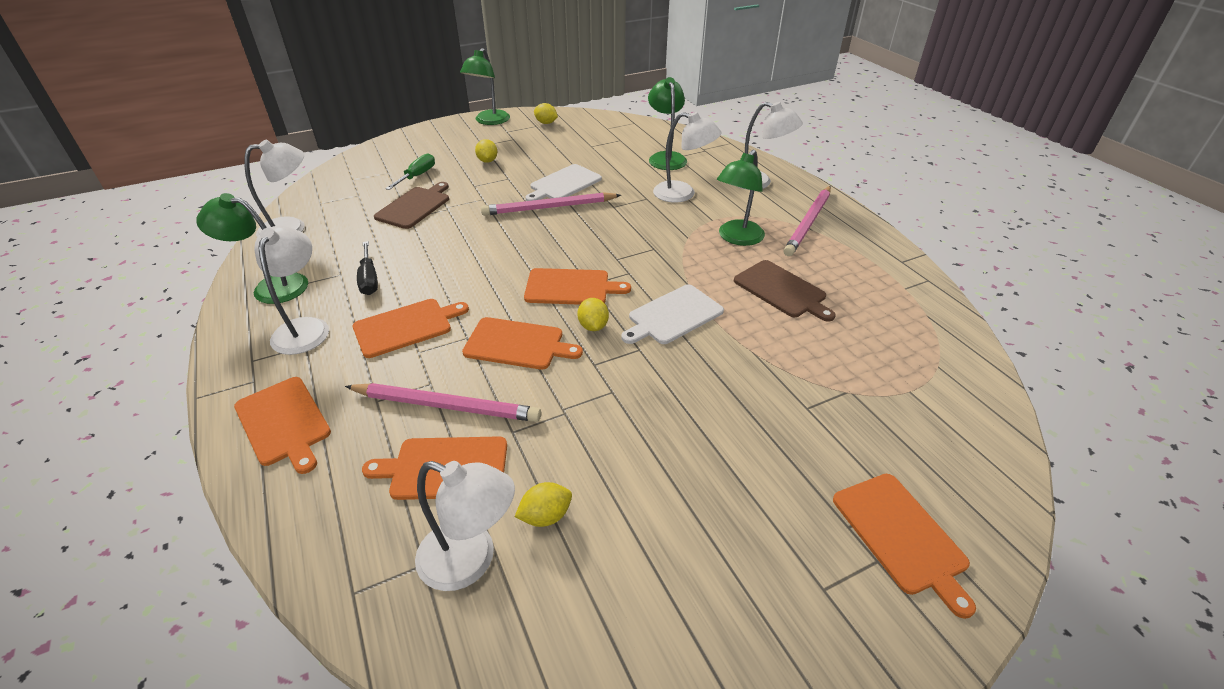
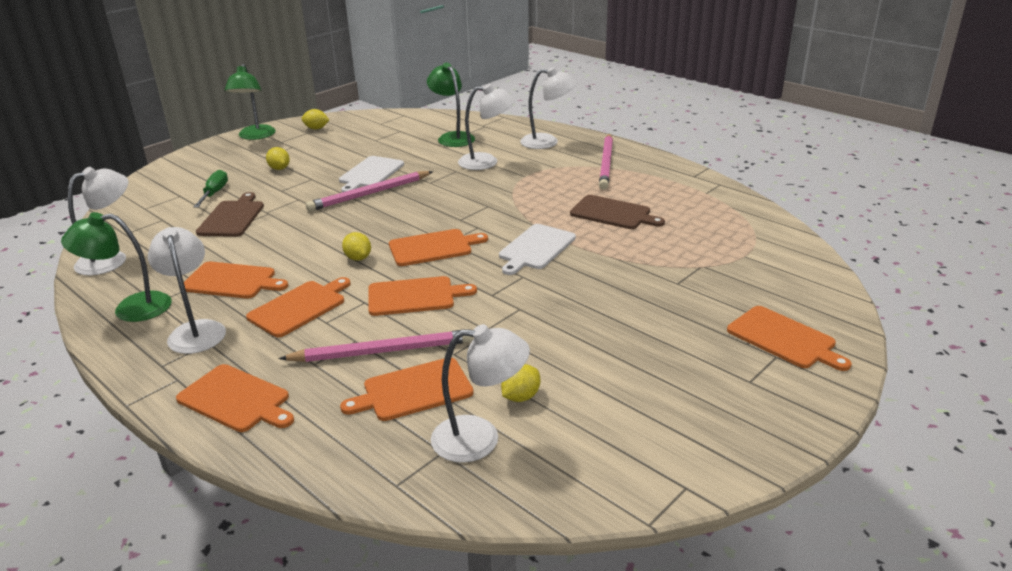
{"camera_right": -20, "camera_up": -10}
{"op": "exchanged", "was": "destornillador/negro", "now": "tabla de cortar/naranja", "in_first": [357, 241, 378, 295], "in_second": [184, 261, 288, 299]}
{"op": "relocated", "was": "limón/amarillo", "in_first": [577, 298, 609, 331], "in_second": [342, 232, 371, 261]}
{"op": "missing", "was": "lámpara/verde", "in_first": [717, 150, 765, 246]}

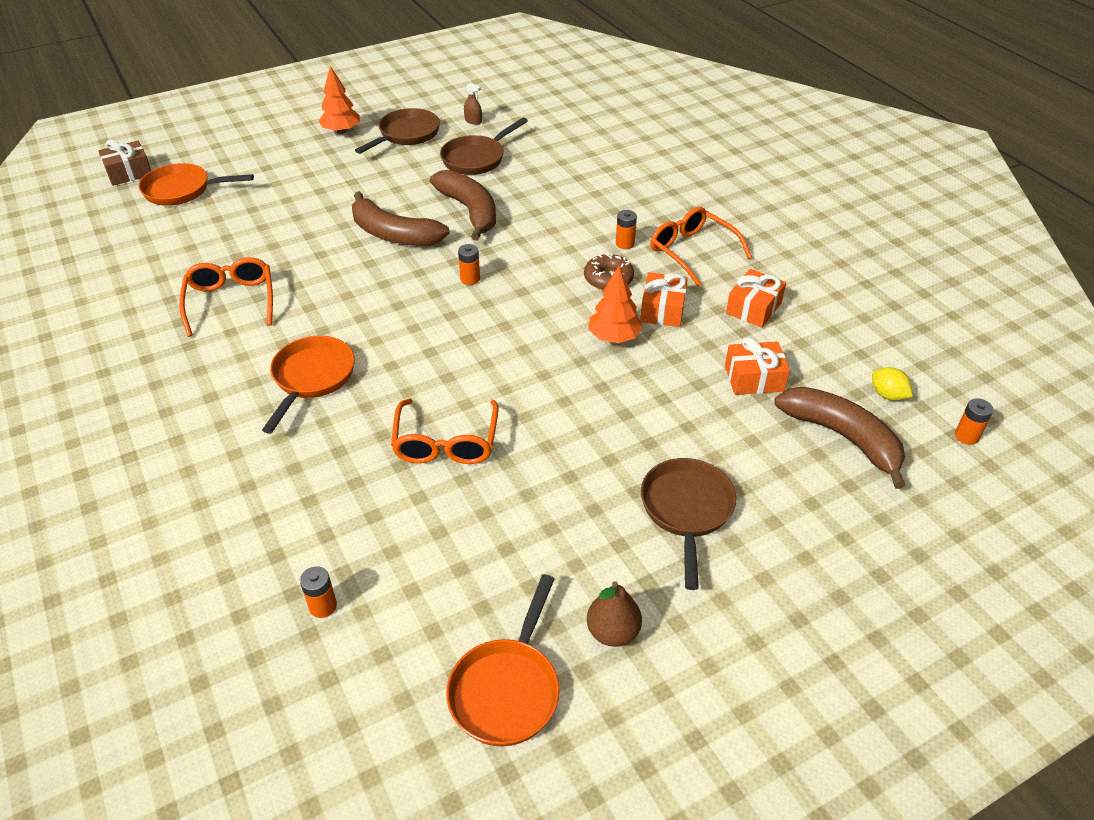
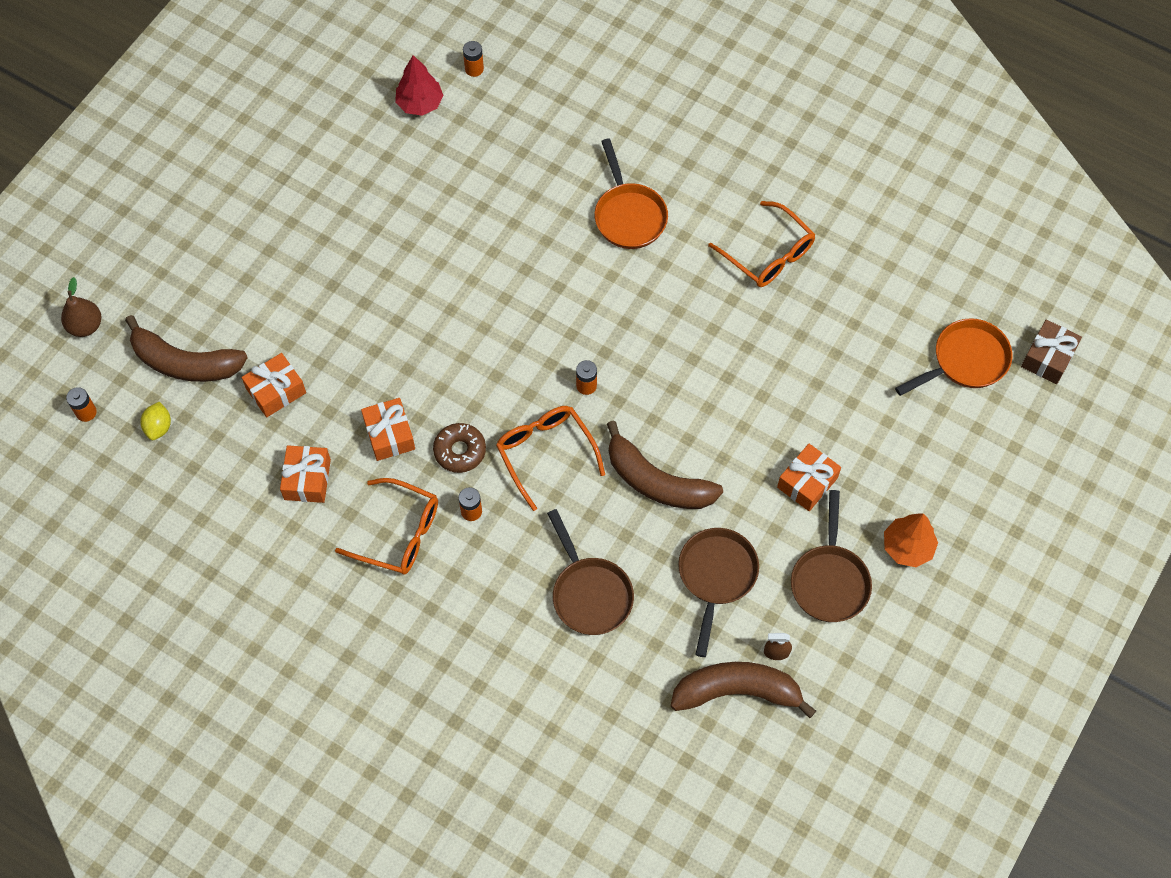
{"camera_right": 150, "camera_up": 20}
{"op": "relocated", "was": "pera/marrón", "in_first": [587, 581, 642, 647], "in_second": [61, 277, 101, 337]}
{"op": "spun", "was": "limón/amarillo", "in_first": [872, 367, 913, 401], "in_second": [140, 401, 171, 440], "clockwise": 75}
{"op": "appeared", "now": "árbol/rojo", "in_second": [395, 55, 444, 116]}
{"op": "relocated", "was": "gafas/naranja", "in_first": [391, 398, 499, 464], "in_second": [496, 406, 605, 511]}
{"op": "relocated", "was": "sartén/marrón", "in_first": [641, 458, 736, 590], "in_second": [547, 509, 634, 635]}
{"op": "relocated", "was": "plátano/marrón", "in_first": [352, 191, 450, 246], "in_second": [671, 662, 816, 718]}
{"op": "appeared", "now": "regalo/naranja", "in_second": [777, 444, 841, 511]}
{"op": "missing", "was": "sartén/naranja", "in_first": [446, 574, 560, 747]}
{"op": "missing", "was": "árbol/naranja", "in_first": [589, 266, 643, 343]}

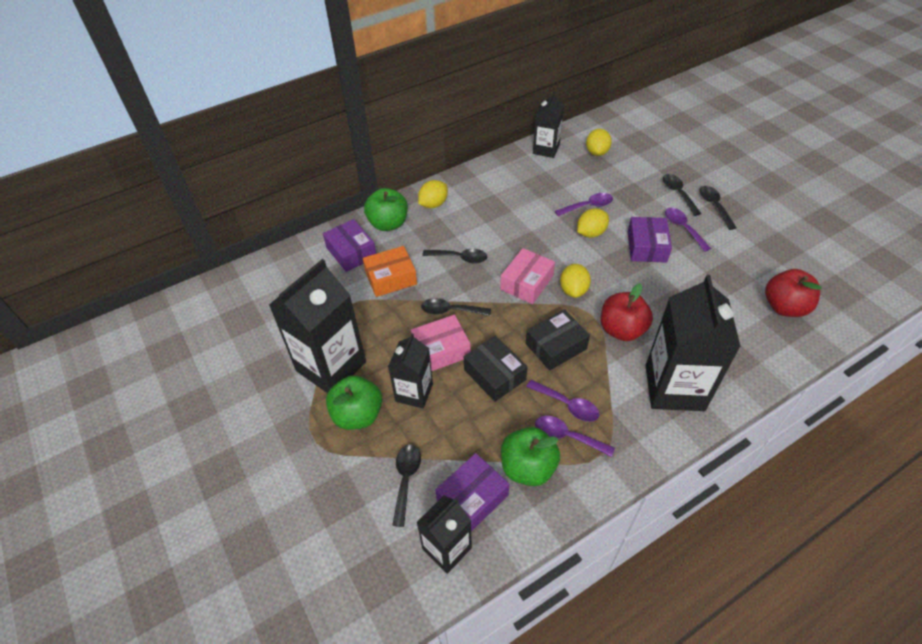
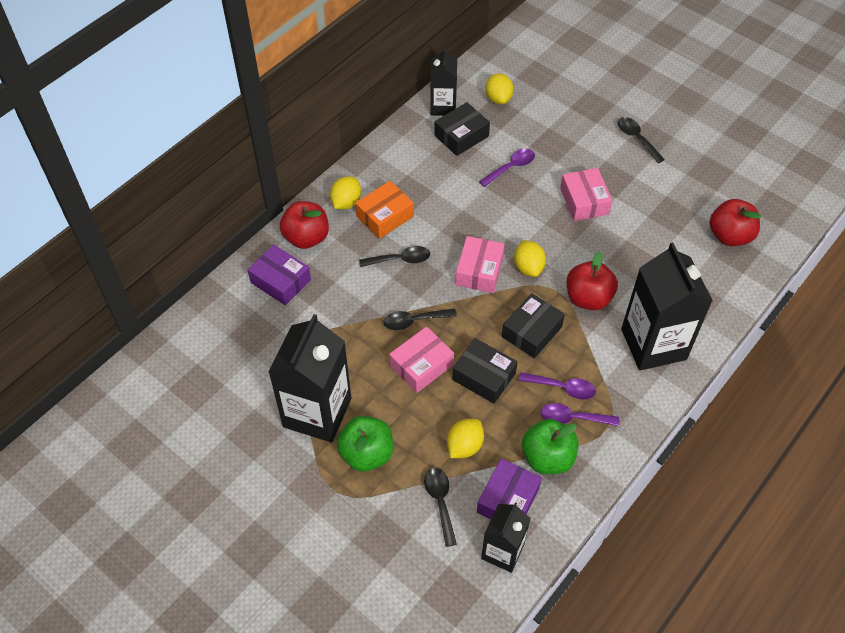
{"camera_right": -20, "camera_up": 5}
{"op": "colour", "was": "manzana/verde", "now": "manzana/rojo", "in_first": [364, 188, 408, 231], "in_second": [280, 201, 329, 249]}
{"op": "relocated", "was": "caja/naranja", "in_first": [363, 246, 417, 297], "in_second": [355, 181, 414, 239]}
{"op": "appeared", "now": "caja/negro", "in_second": [434, 102, 490, 156]}
{"op": "relocated", "was": "limón/amarillo", "in_first": [577, 208, 609, 238], "in_second": [447, 419, 484, 458]}
{"op": "colour", "was": "caja/morado", "now": "caja/rosa", "in_first": [627, 217, 672, 263], "in_second": [560, 168, 613, 221]}
{"op": "missing", "was": "cartón de leche/negro", "in_first": [388, 333, 433, 409]}
{"op": "missing", "was": "cuchara/negro", "in_first": [663, 174, 701, 216]}
{"op": "missing", "was": "cuchara/morado", "in_first": [665, 208, 711, 252]}

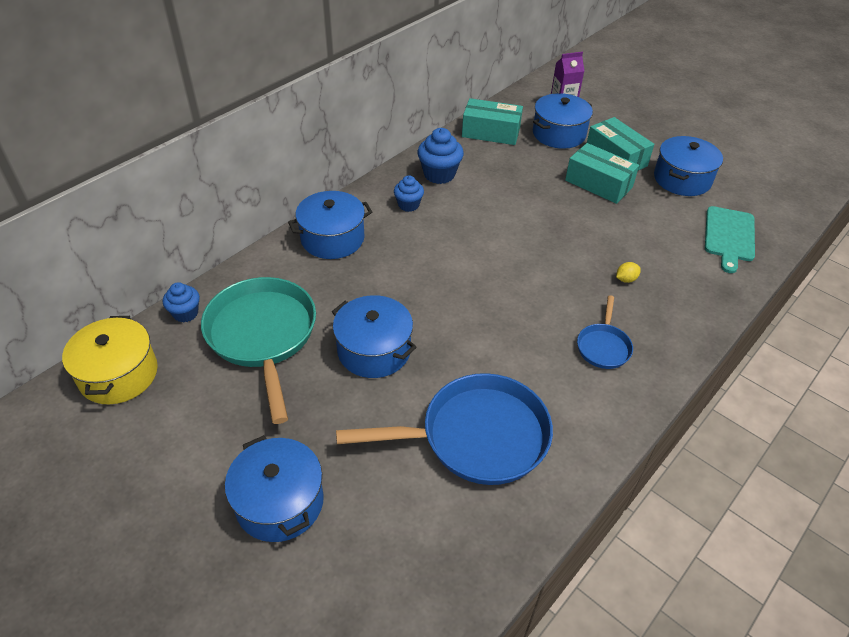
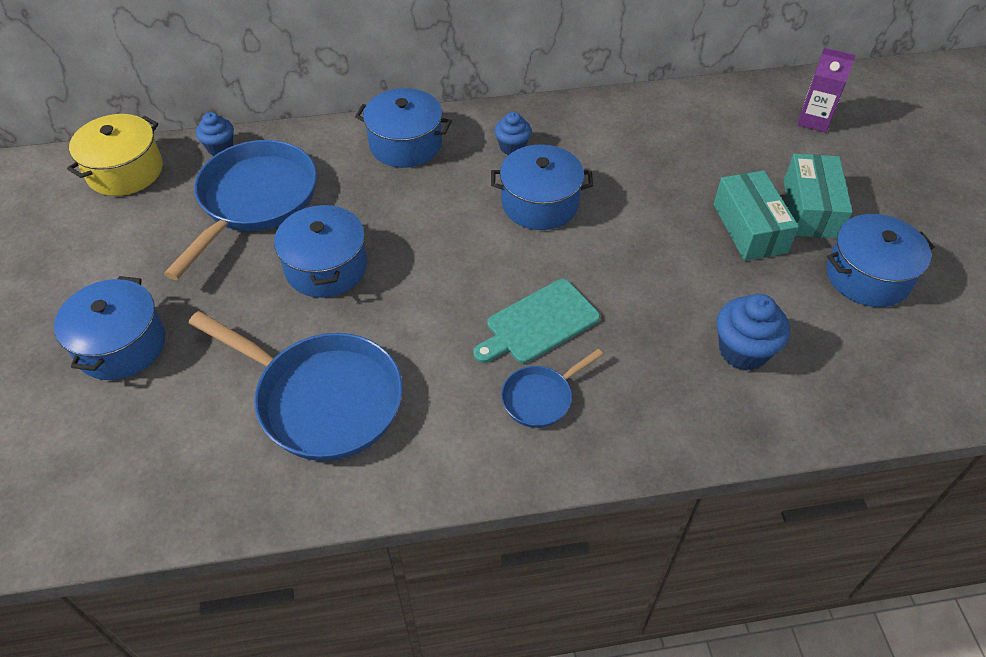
{"camera_right": 40, "camera_up": 5}
{"op": "colour", "was": "sartén/turquesa", "now": "sartén/azul", "in_first": [201, 277, 316, 424], "in_second": [164, 140, 317, 280]}
{"op": "relocated", "was": "tabla de cortar/turquesa", "in_first": [705, 206, 755, 273], "in_second": [473, 279, 600, 363]}
{"op": "relocated", "was": "olla/azul", "in_first": [533, 93, 593, 149], "in_second": [491, 144, 593, 230]}
{"op": "relocated", "was": "magdalena/azul", "in_first": [417, 128, 464, 184], "in_second": [716, 294, 790, 371]}
{"op": "missing", "was": "caja/turquesa", "in_first": [462, 98, 523, 145]}
{"op": "missing", "was": "limón/amarillo", "in_first": [616, 262, 641, 283]}

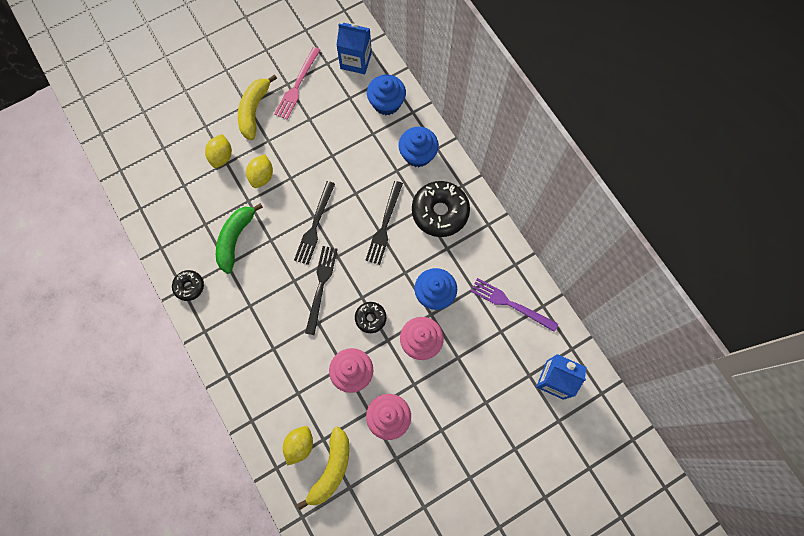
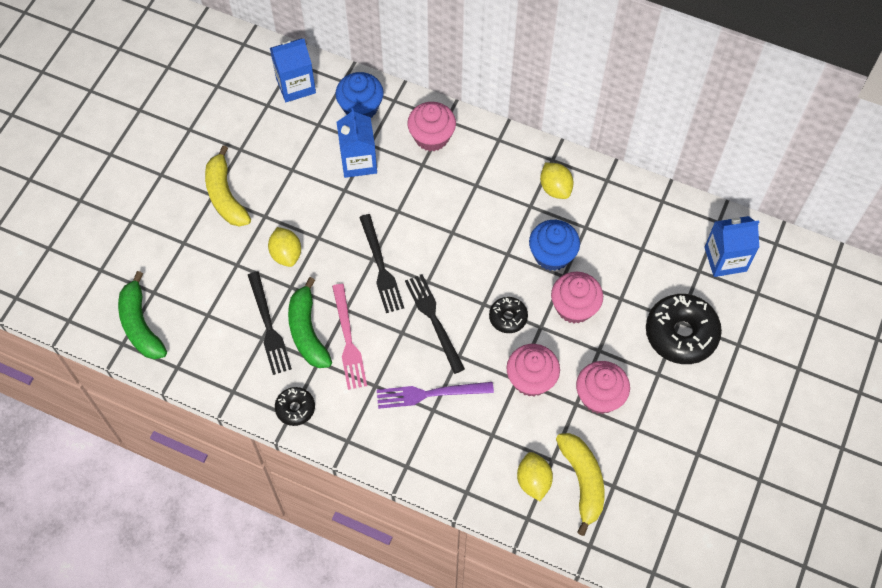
{"camera_right": -35, "camera_up": -10}
{"op": "appeared", "now": "plátano/verde", "in_second": [118, 271, 167, 359]}
{"op": "relocated", "was": "tenedor/negro", "in_first": [365, 181, 403, 265], "in_second": [248, 271, 292, 375]}
{"op": "relocated", "was": "tenedor/rosa", "in_first": [274, 47, 320, 119], "in_second": [332, 284, 367, 390]}
{"op": "appeared", "now": "cartón de leche/azul", "in_second": [337, 108, 377, 178]}
{"op": "relocated", "was": "tenedor/morado", "in_first": [471, 278, 558, 332], "in_second": [377, 382, 494, 409]}
{"op": "colour", "was": "magdalena/azul", "now": "magdalena/rosa", "in_first": [398, 127, 439, 167], "in_second": [407, 102, 456, 151]}
{"op": "relocated", "was": "limón/amarillo", "in_first": [205, 134, 232, 168], "in_second": [540, 163, 574, 199]}
{"op": "relocated", "was": "rosquilla/negro", "in_first": [412, 181, 470, 237], "in_second": [646, 294, 722, 364]}

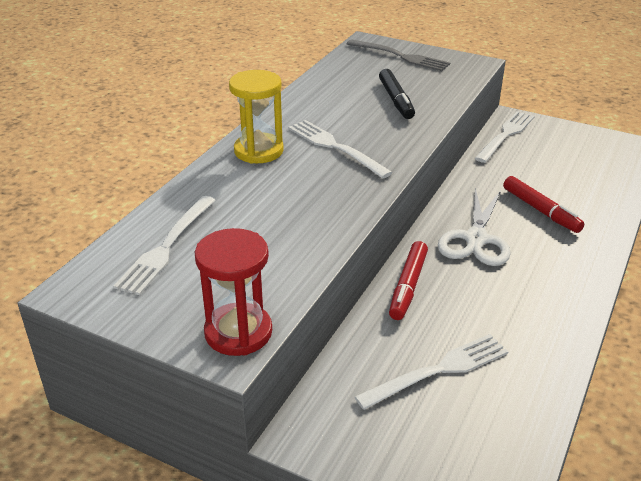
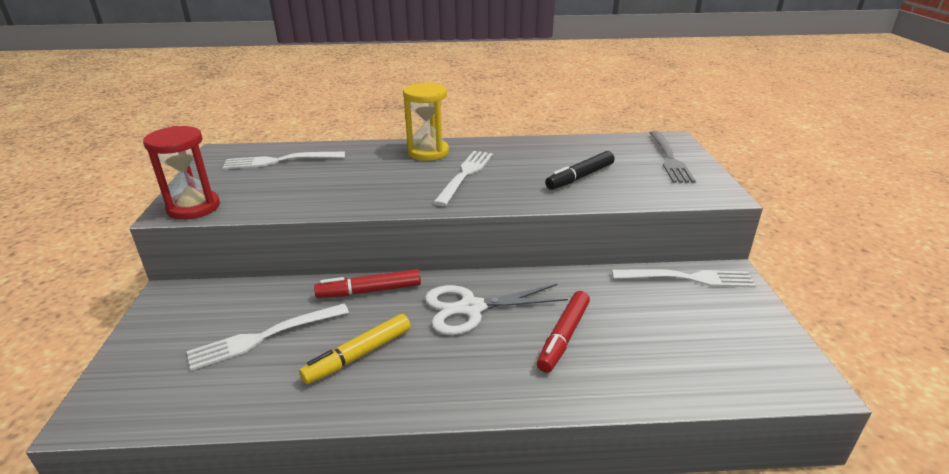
{"camera_right": 60, "camera_up": -5}
{"op": "spun", "was": "tenedor/blanco", "in_first": [355, 334, 509, 410], "in_second": [187, 304, 349, 371], "clockwise": 120}
{"op": "appeared", "now": "rotulador/amarillo", "in_second": [299, 314, 411, 384]}

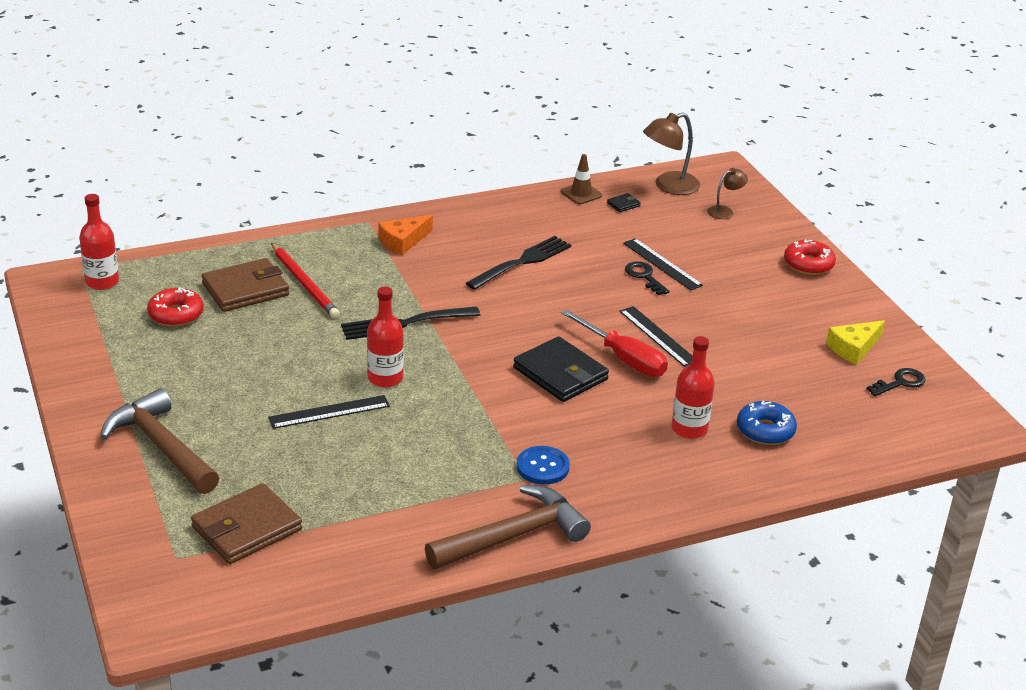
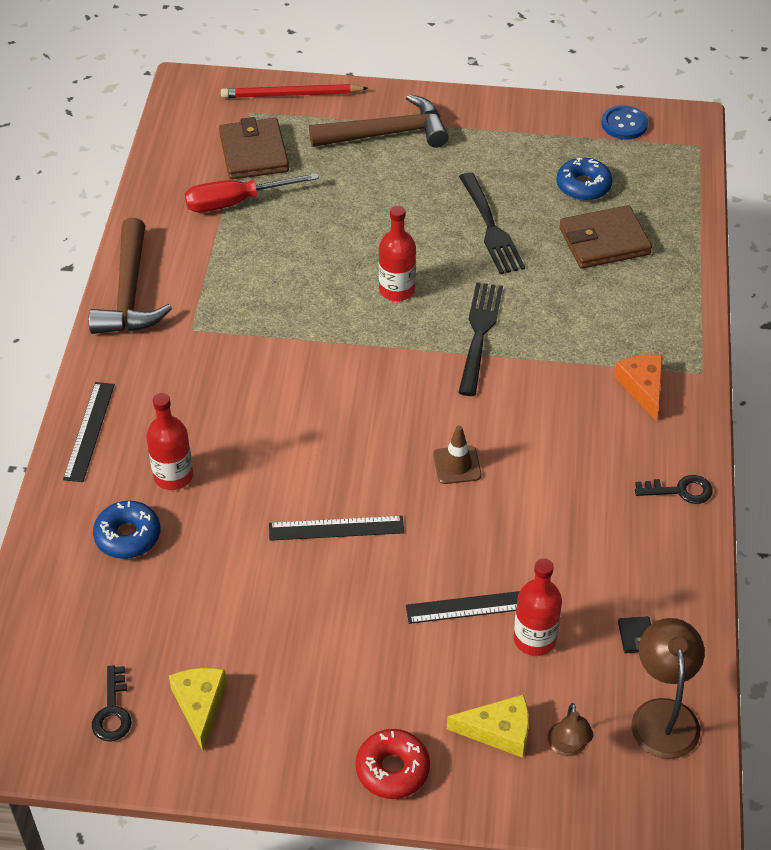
{"camera_right": 120, "camera_up": 15}
{"op": "relocated", "was": "regla/negro", "in_first": [268, 395, 390, 429], "in_second": [63, 382, 115, 482]}
{"op": "relocated", "was": "destornillador/rojo", "in_first": [561, 309, 668, 377], "in_second": [185, 173, 319, 212]}
{"op": "relocated", "was": "lápiz/rojo", "in_first": [271, 243, 340, 318], "in_second": [221, 84, 368, 98]}
{"op": "relocated", "was": "cono de tráfico/marrón", "in_first": [560, 154, 602, 204], "in_second": [433, 425, 482, 484]}
{"op": "appeared", "now": "queso/amarillo", "in_second": [447, 694, 529, 758]}
{"op": "relocated", "was": "tenedor/negro", "in_first": [466, 236, 571, 290], "in_second": [459, 172, 525, 274]}
{"op": "relocated", "was": "botella/rojo", "in_first": [79, 194, 119, 290], "in_second": [513, 558, 562, 656]}
{"op": "colour", "was": "rosquilla/rojo", "now": "rosquilla/azul", "in_first": [147, 287, 204, 327], "in_second": [556, 158, 613, 201]}
{"op": "spun", "was": "cartera/marrón", "in_first": [202, 258, 289, 312], "in_second": [559, 205, 652, 269], "clockwise": 75}
{"op": "relocated", "was": "botón/azul", "in_first": [516, 446, 570, 485], "in_second": [601, 105, 648, 140]}
{"op": "relocated", "was": "llave/negro", "in_first": [625, 261, 669, 295], "in_second": [635, 475, 713, 504]}
{"op": "missing", "was": "cartera/negro", "in_first": [513, 336, 609, 402]}

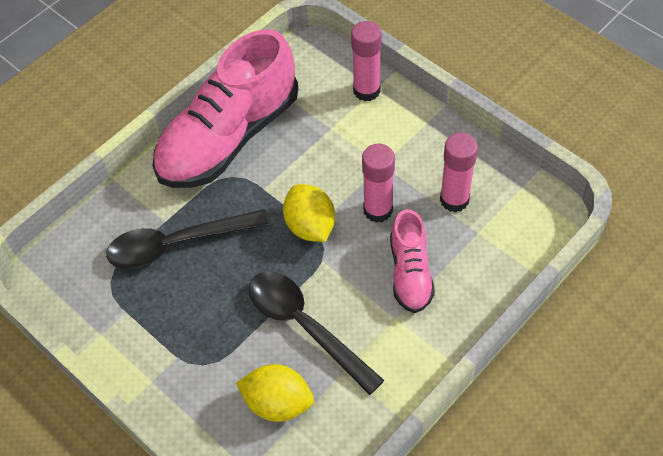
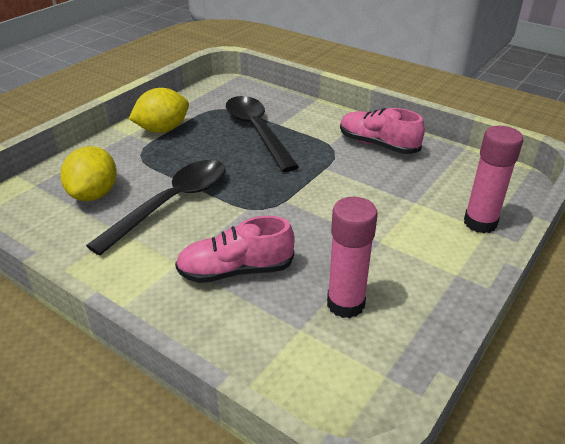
{"camera_right": 80, "camera_up": -20}
{"op": "relocated", "was": "limón/amarillo", "in_first": [283, 184, 335, 242], "in_second": [129, 88, 189, 133]}
{"op": "size", "was": "zapato/rosa", "in_first": [153, 29, 298, 188], "in_second": [340, 108, 425, 154], "ratio": 0.51}
{"op": "missing", "was": "barra de pegamento/rosa", "in_first": [362, 144, 395, 223]}

